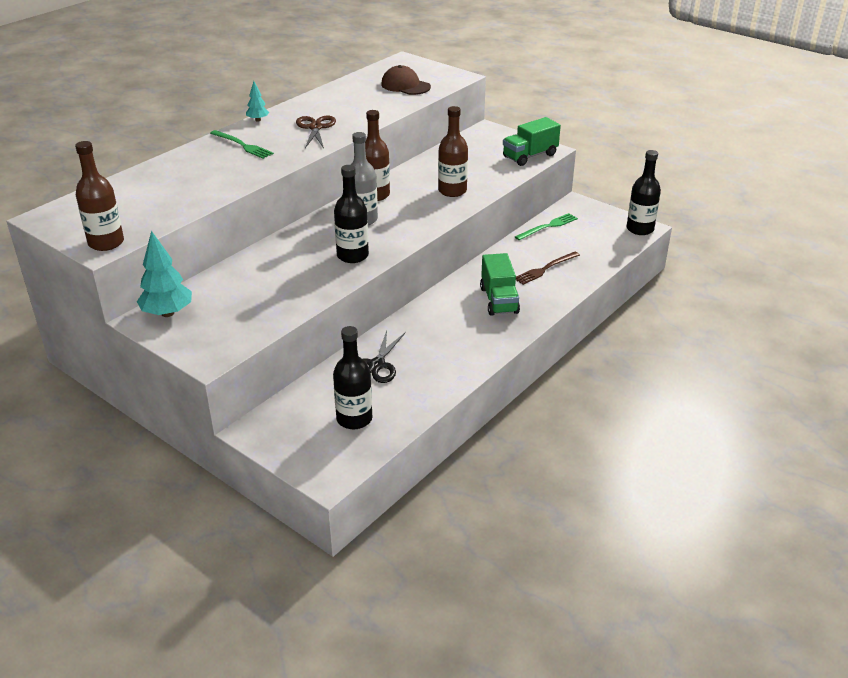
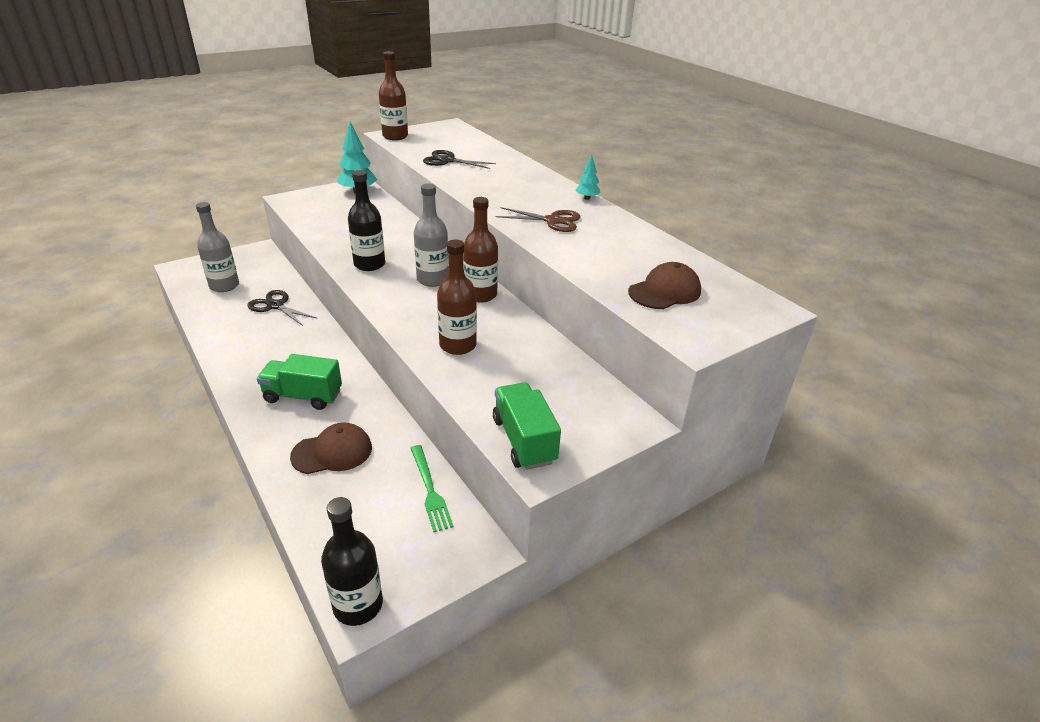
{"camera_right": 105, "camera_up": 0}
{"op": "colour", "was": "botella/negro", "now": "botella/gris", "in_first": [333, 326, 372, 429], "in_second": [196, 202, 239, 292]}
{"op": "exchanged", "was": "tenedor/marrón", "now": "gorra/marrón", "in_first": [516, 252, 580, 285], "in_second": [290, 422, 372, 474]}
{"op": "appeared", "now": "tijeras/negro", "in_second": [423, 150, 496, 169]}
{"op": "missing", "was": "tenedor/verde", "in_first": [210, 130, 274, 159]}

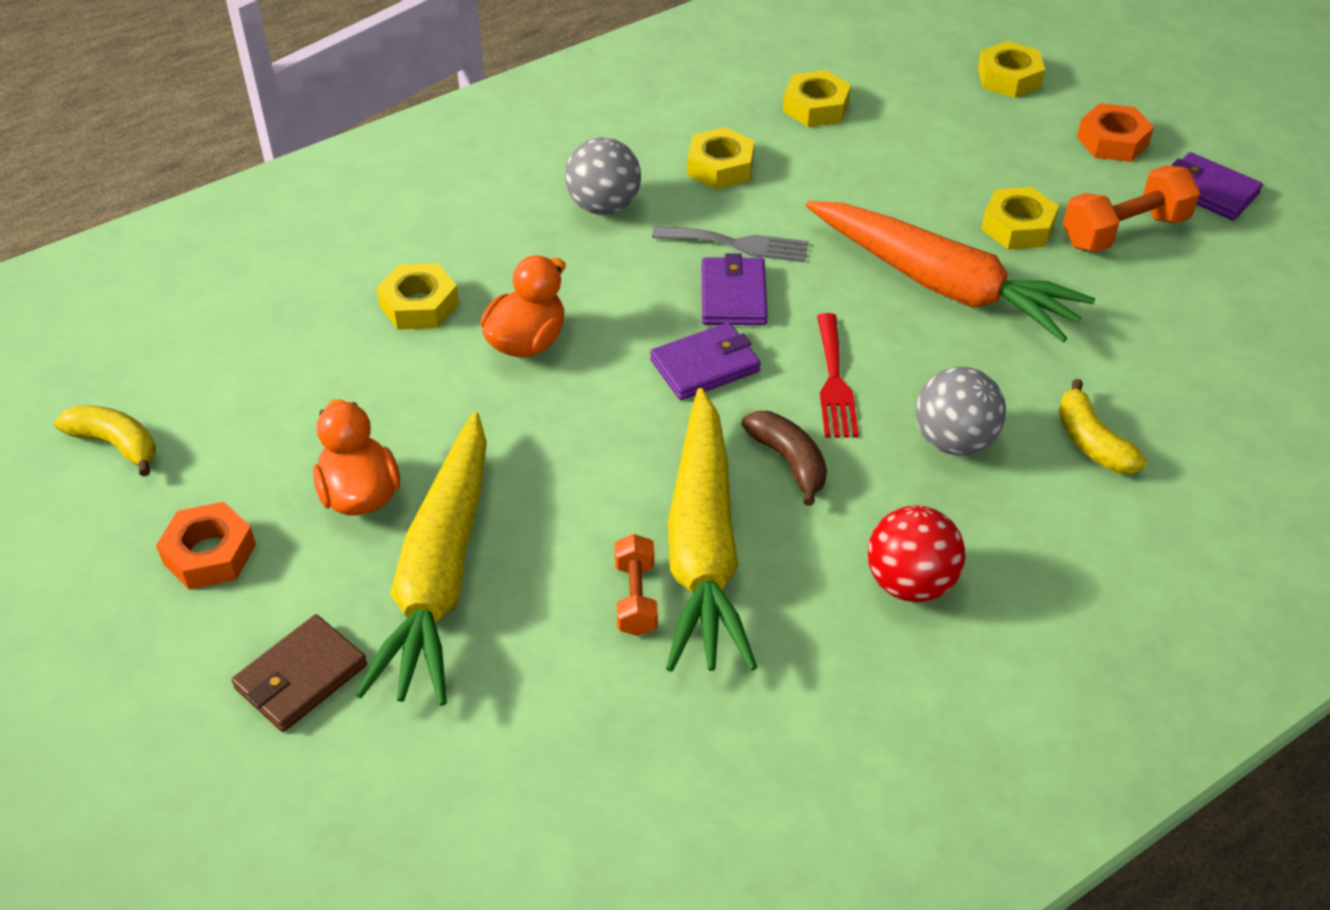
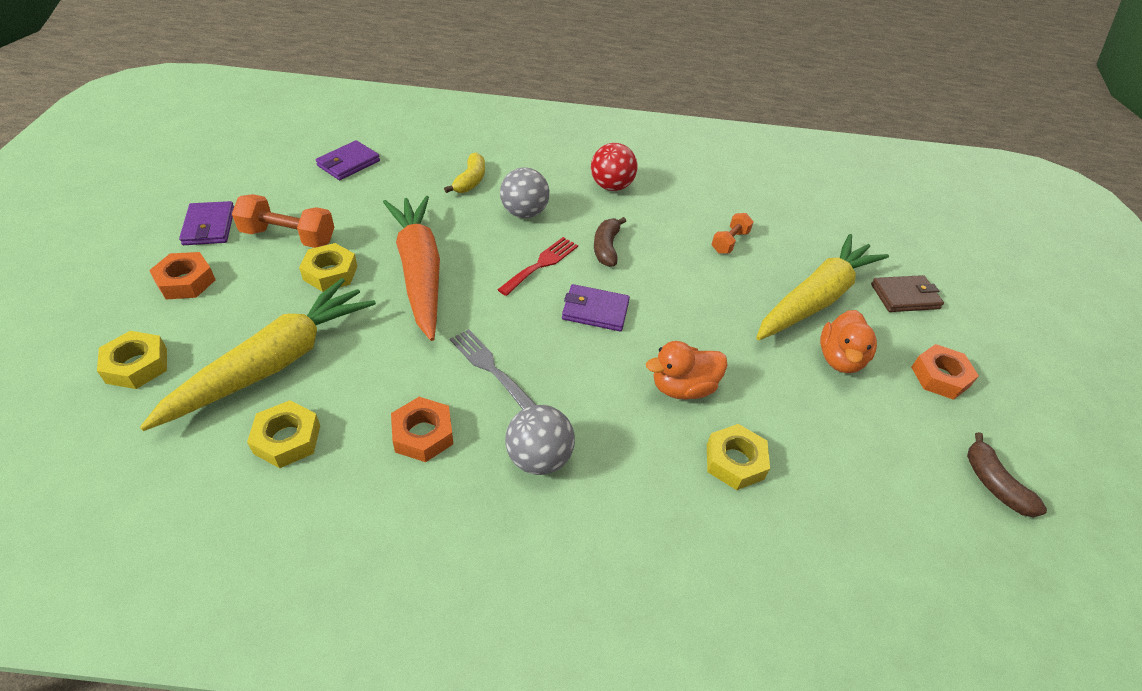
{"camera_right": -145, "camera_up": 0}
{"op": "relocated", "was": "zanahoria/amarillo", "in_first": [666, 388, 757, 672], "in_second": [140, 278, 376, 431]}
{"op": "relocated", "was": "cartera/morado", "in_first": [702, 254, 768, 325], "in_second": [316, 140, 380, 180]}
{"op": "colour", "was": "tuerca/amarillo", "now": "tuerca/naranja", "in_first": [687, 127, 755, 189], "in_second": [391, 397, 453, 462]}
{"op": "colour", "was": "plátano/amarillo", "now": "plátano/marrón", "in_first": [54, 405, 156, 477], "in_second": [967, 432, 1047, 517]}

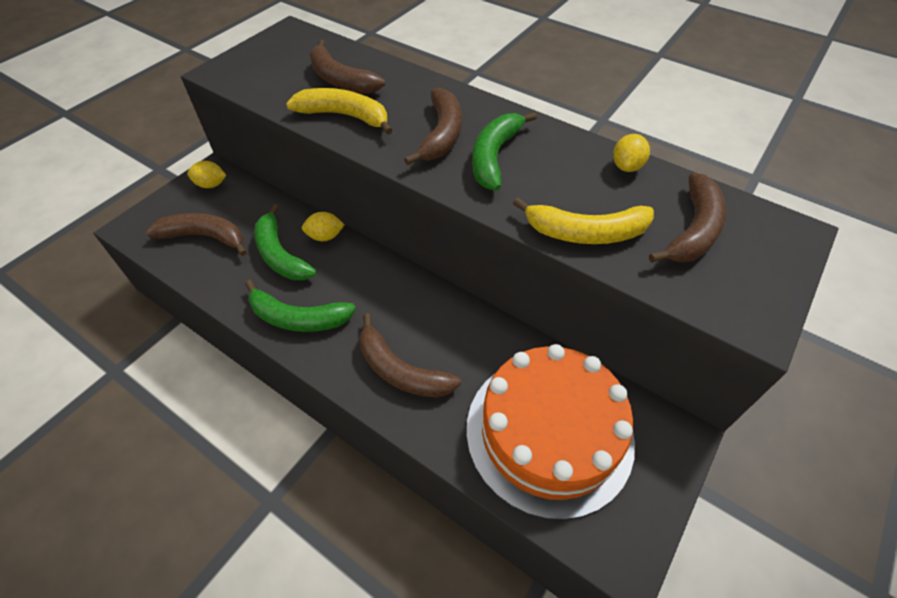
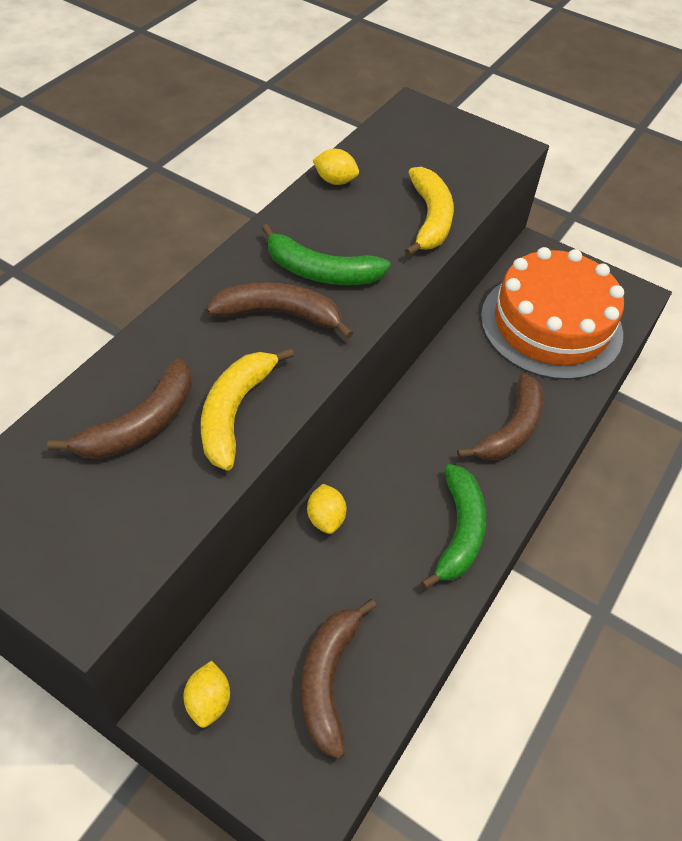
{"camera_right": -95, "camera_up": 0}
{"op": "missing", "was": "plátano/verde", "in_first": [254, 204, 317, 280]}
{"op": "missing", "was": "plátano/marrón", "in_first": [649, 173, 726, 263]}

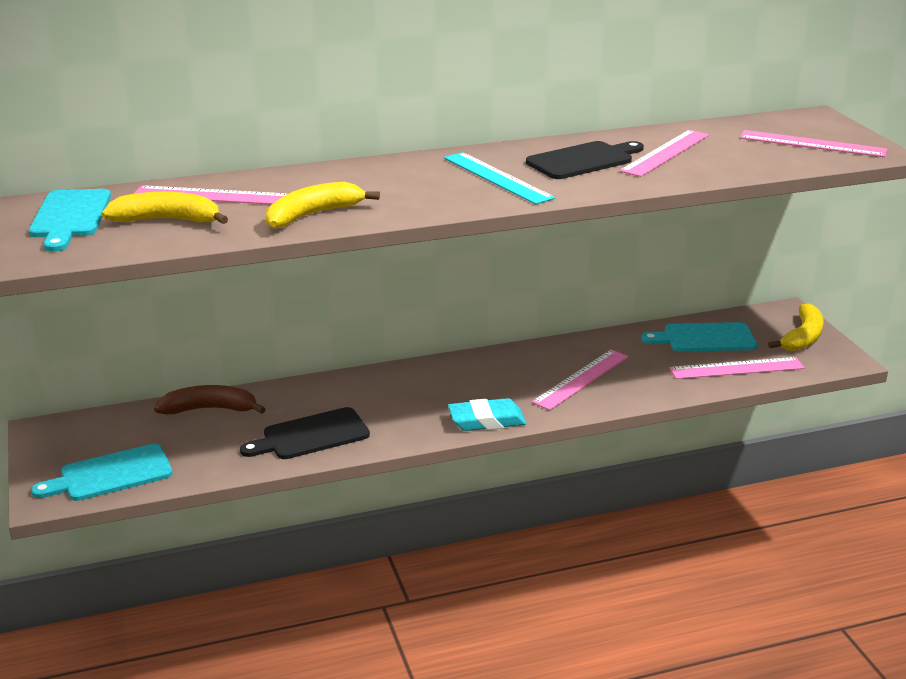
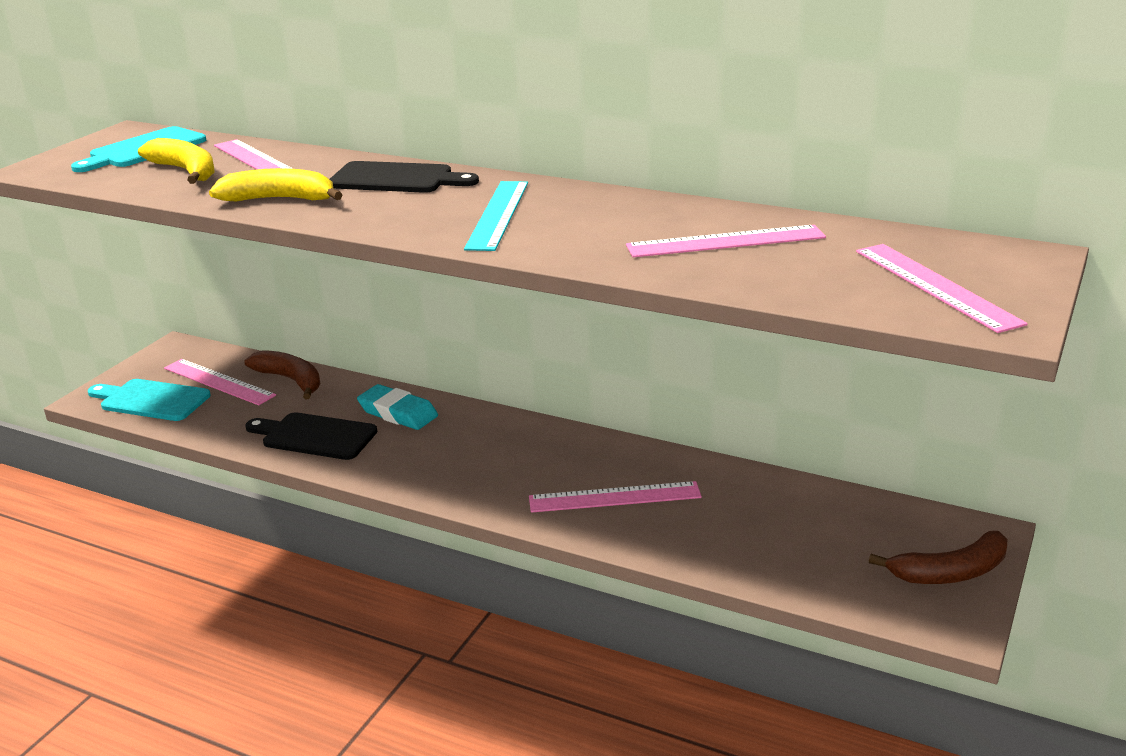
{"camera_right": 45, "camera_up": 0}
{"op": "relocated", "was": "regla/rosa", "in_first": [669, 357, 804, 379], "in_second": [164, 359, 276, 405]}
{"op": "relocated", "was": "tabla de cortar/negro", "in_first": [526, 141, 644, 179], "in_second": [330, 161, 479, 193]}
{"op": "relocated", "was": "goma de borrar/turquesa", "in_first": [448, 398, 527, 431], "in_second": [357, 384, 438, 430]}
{"op": "colour", "was": "plátano/amarillo", "now": "plátano/marrón", "in_first": [768, 303, 823, 351], "in_second": [869, 531, 1007, 584]}
{"op": "missing", "was": "tabla de cortar/turquesa", "in_first": [641, 322, 757, 352]}

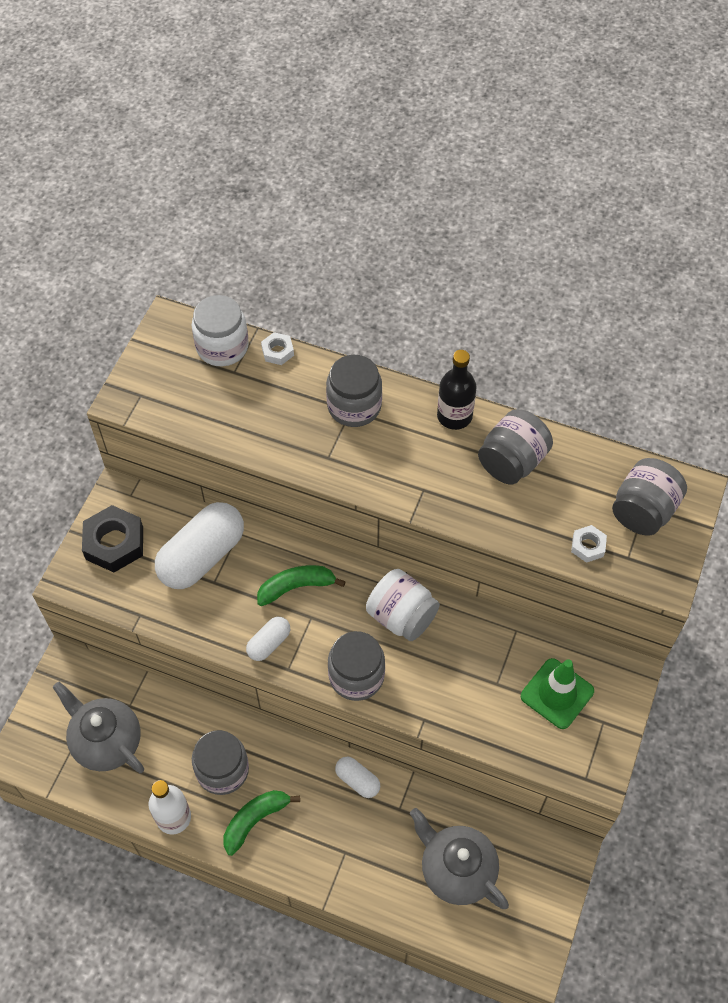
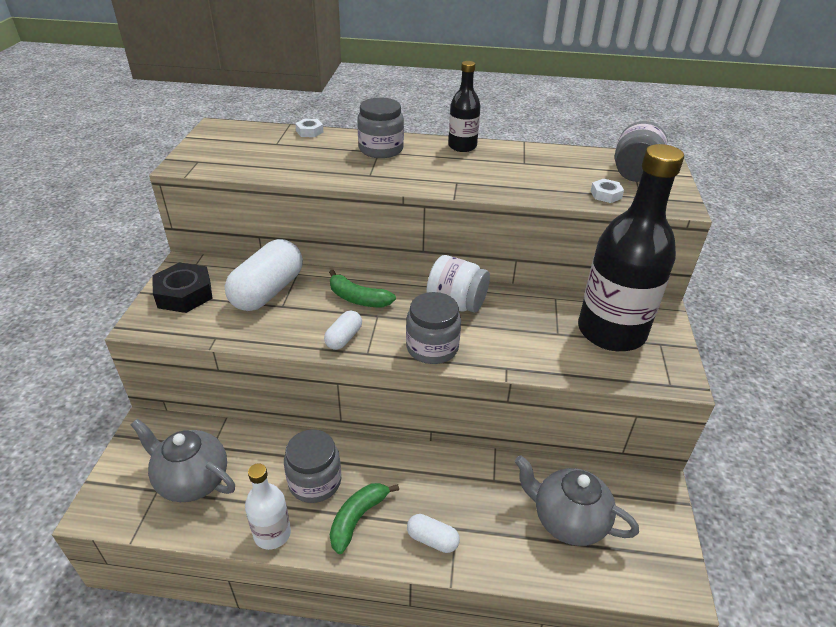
{"camera_right": -15, "camera_up": -20}
{"op": "spun", "was": "plátano/verde", "in_first": [257, 565, 346, 606], "in_second": [329, 270, 396, 307], "clockwise": -120}
{"op": "relocated", "was": "cápsula/blanco", "in_first": [335, 756, 381, 798], "in_second": [407, 514, 460, 553]}
{"op": "exchanged", "was": "cono de tráfico/verde", "now": "botella/negro", "in_first": [521, 658, 594, 729], "in_second": [578, 144, 684, 351]}
{"op": "missing", "was": "tarro/blanco", "in_first": [192, 295, 249, 366]}
{"op": "missing", "was": "tarro/gris", "in_first": [478, 409, 553, 485]}

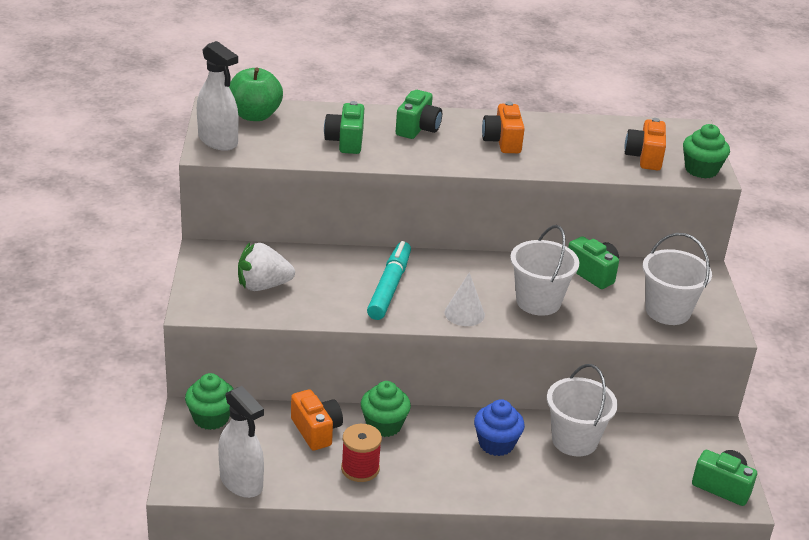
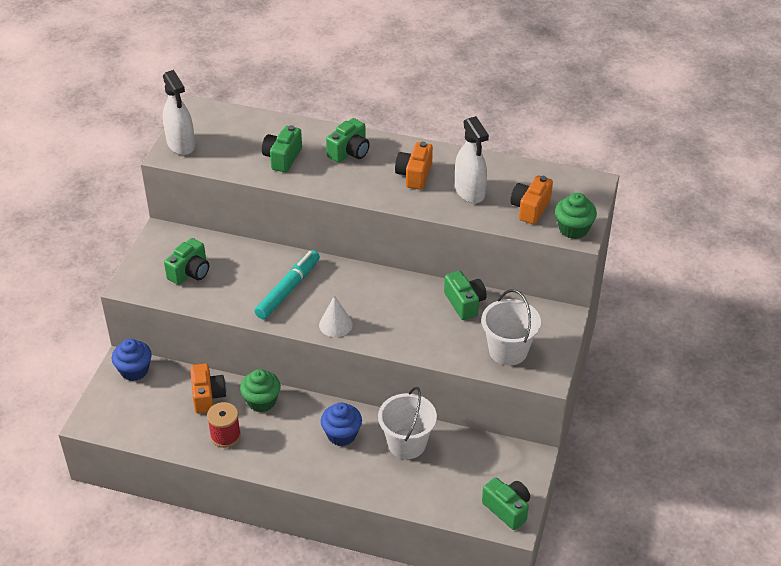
{"camera_right": 20, "camera_up": 10}
{"op": "colour", "was": "magdalena/verde", "now": "magdalena/azul", "in_first": [185, 373, 233, 430], "in_second": [112, 339, 152, 381]}
{"op": "exchanged", "was": "fresa/blanco", "now": "cámara/verde", "in_first": [238, 242, 295, 291], "in_second": [164, 238, 209, 285]}
{"op": "relocated", "was": "pulverizador/blanco", "in_first": [218, 386, 264, 498], "in_second": [455, 116, 489, 203]}
{"op": "missing", "was": "manzana/verde", "in_first": [229, 67, 283, 121]}
{"op": "missing", "was": "balde/blanco", "in_first": [510, 225, 579, 316]}

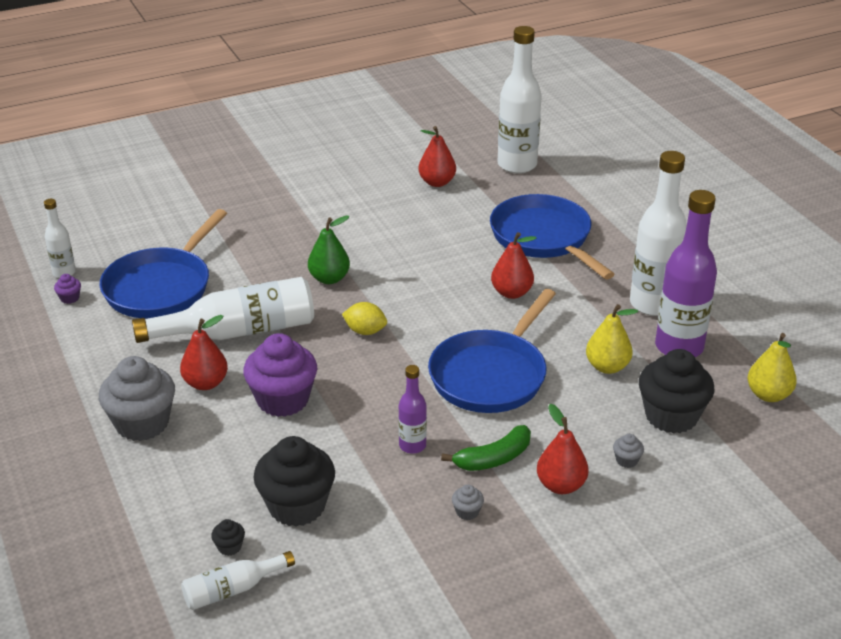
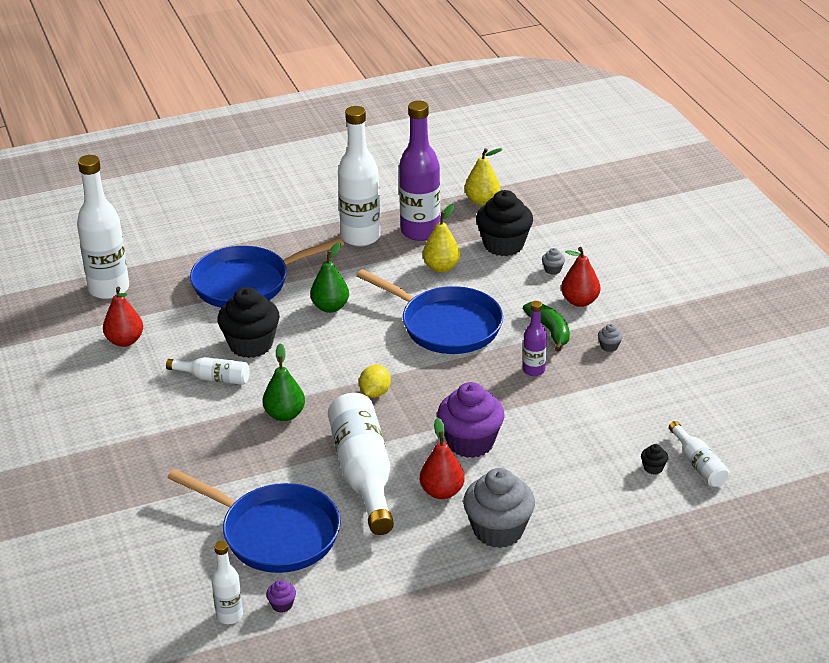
{"camera_right": -85, "camera_up": 0}
{"op": "appeared", "now": "botella/blanco", "in_second": [166, 357, 250, 385]}
{"op": "relocated", "was": "magdalena/negro", "in_first": [253, 436, 335, 527], "in_second": [217, 287, 280, 358]}
{"op": "colour", "was": "pera/rojo", "now": "pera/verde", "in_first": [491, 232, 536, 299], "in_second": [310, 242, 349, 313]}

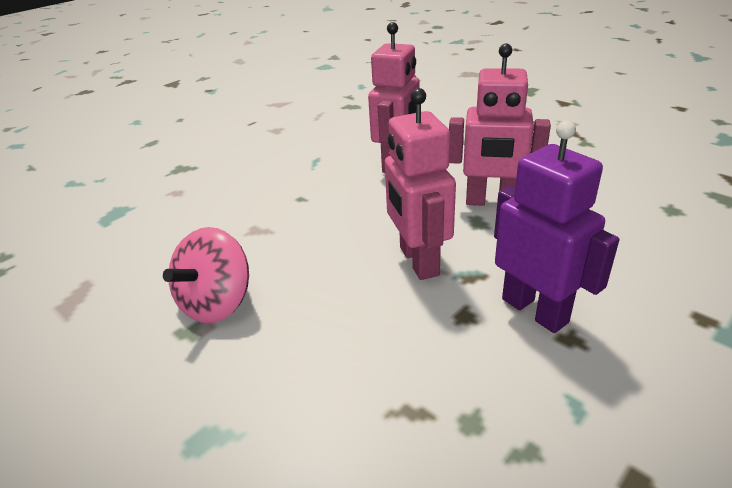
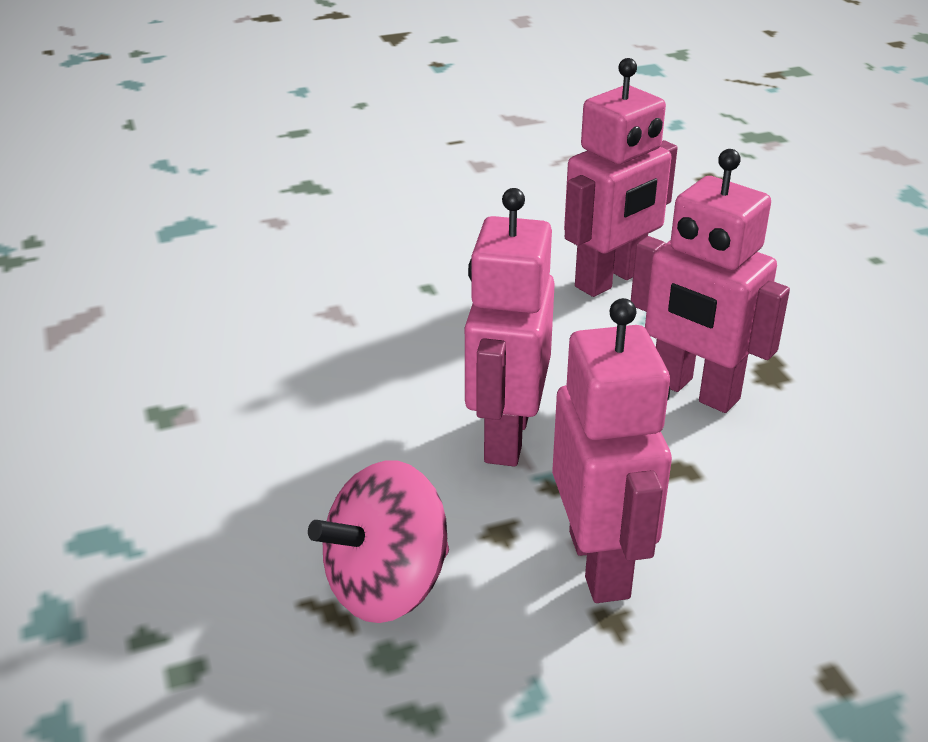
{"camera_right": 25, "camera_up": 0}
{"op": "relocated", "was": "peonza/rosa", "in_first": [163, 227, 249, 323], "in_second": [308, 460, 449, 623]}
{"op": "colour", "was": "robot/morado", "now": "robot/rosa", "in_first": [494, 120, 619, 333], "in_second": [552, 298, 672, 603]}

